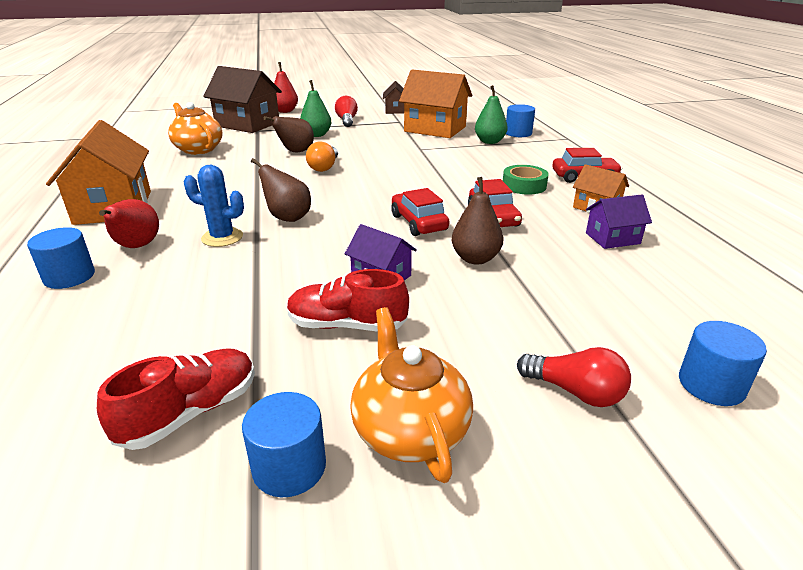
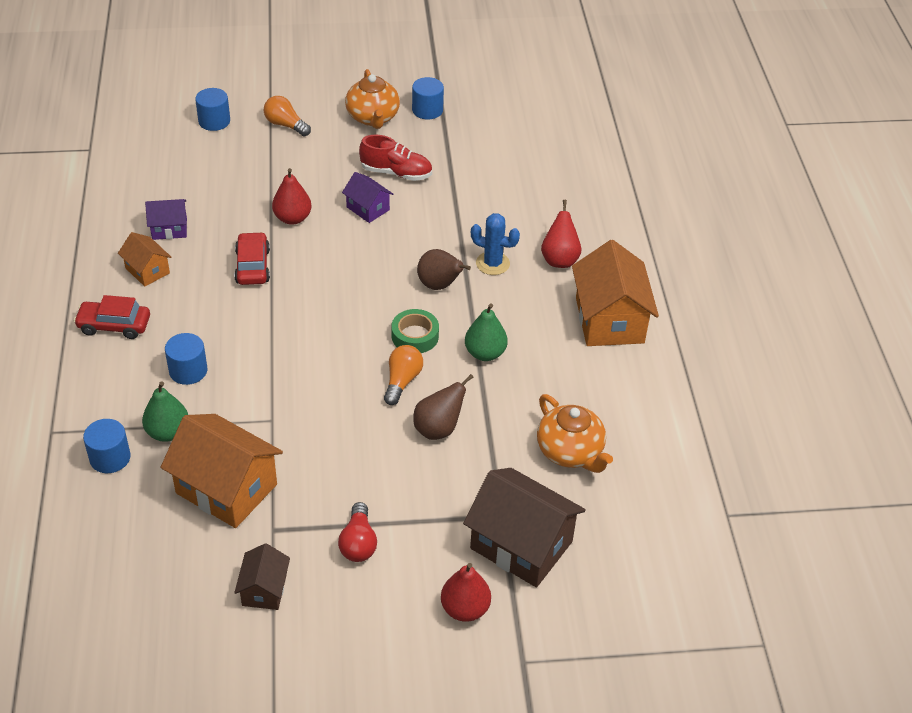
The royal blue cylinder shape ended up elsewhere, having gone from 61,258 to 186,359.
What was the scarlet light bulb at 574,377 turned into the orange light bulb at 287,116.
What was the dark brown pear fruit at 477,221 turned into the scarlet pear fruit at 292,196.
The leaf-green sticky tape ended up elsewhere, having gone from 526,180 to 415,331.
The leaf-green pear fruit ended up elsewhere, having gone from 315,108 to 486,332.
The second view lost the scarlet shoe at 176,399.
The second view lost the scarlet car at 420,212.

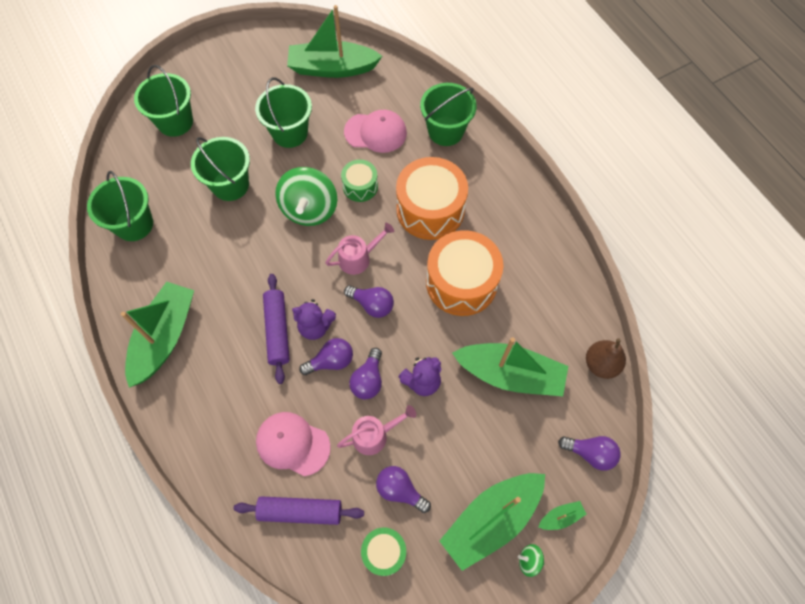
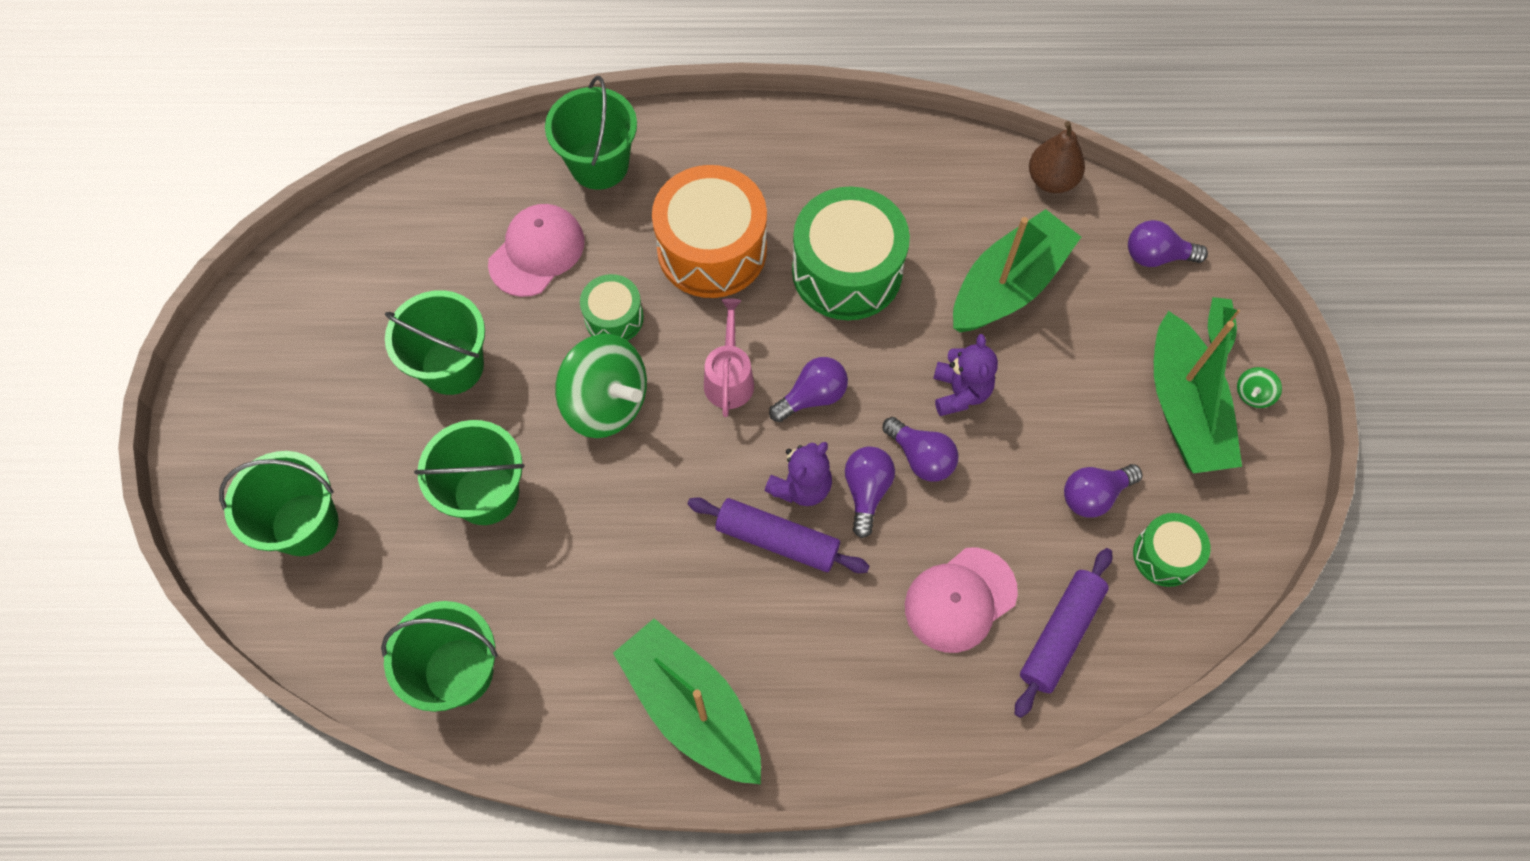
What was the orange snare drum at 464,273 turned into the leaf-green snare drum at 851,253.
The violet light bulb at 589,453 ended up facing another way, 135 degrees counterclockwise from before.
The second view lost the leaf-green boat at 334,41.
The second view lost the pink sprinkling can at 376,430.

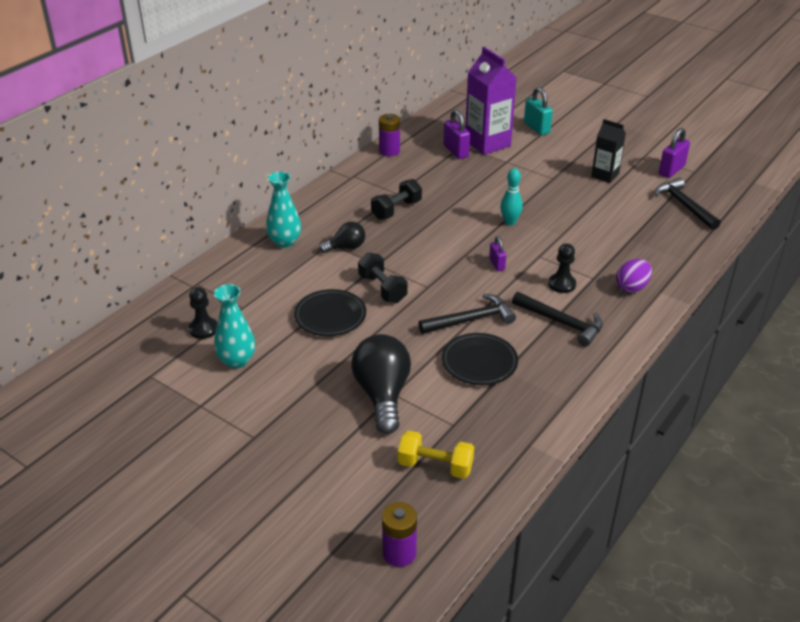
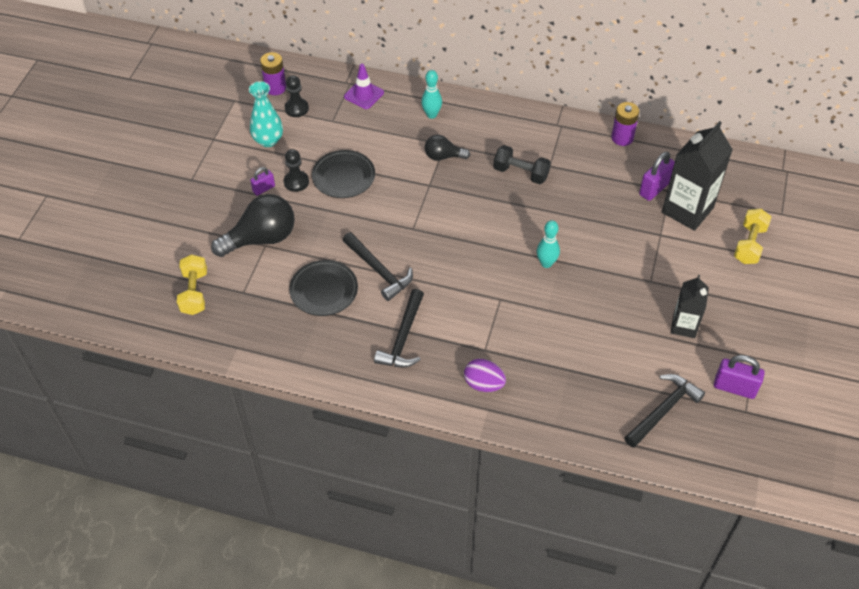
The violet lock ended up elsewhere, having gone from 497,253 to 262,181.
The violet power cell ended up elsewhere, having gone from 399,534 to 273,73.
The black chess pawn ended up elsewhere, having gone from 562,268 to 296,170.
The second view gained the violet safety cone at 364,86.
Where the aqua flower vase stood at 283,210, the aqua tenpin came to stand at 431,94.
The black light bulb at 342,237 ended up facing another way, 135 degrees clockwise from before.
What was the violet juice carton at 491,101 turned into the black juice carton at 697,176.
Where the aqua lock stood at 538,111, the golden dumbbell came to stand at 752,236.
The second view lost the black dumbbell at 383,277.

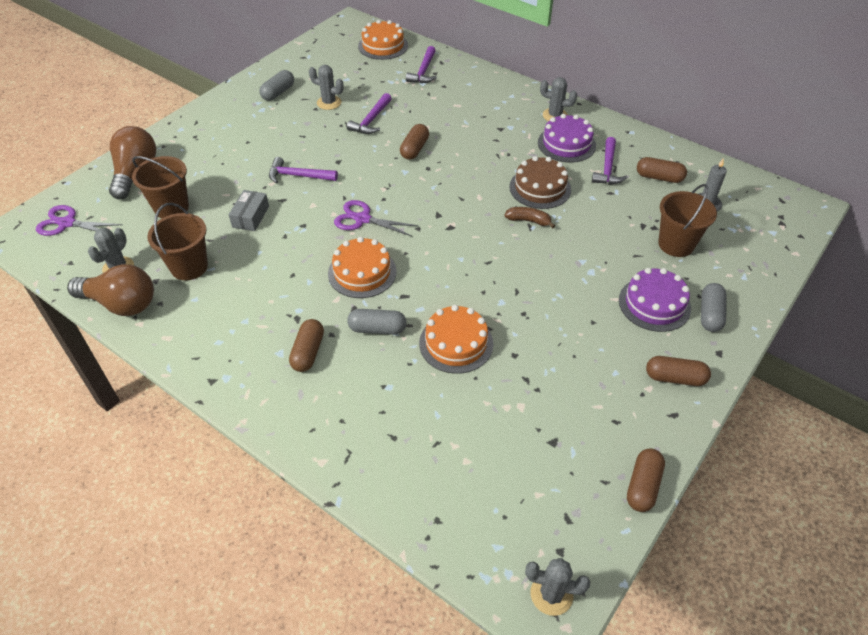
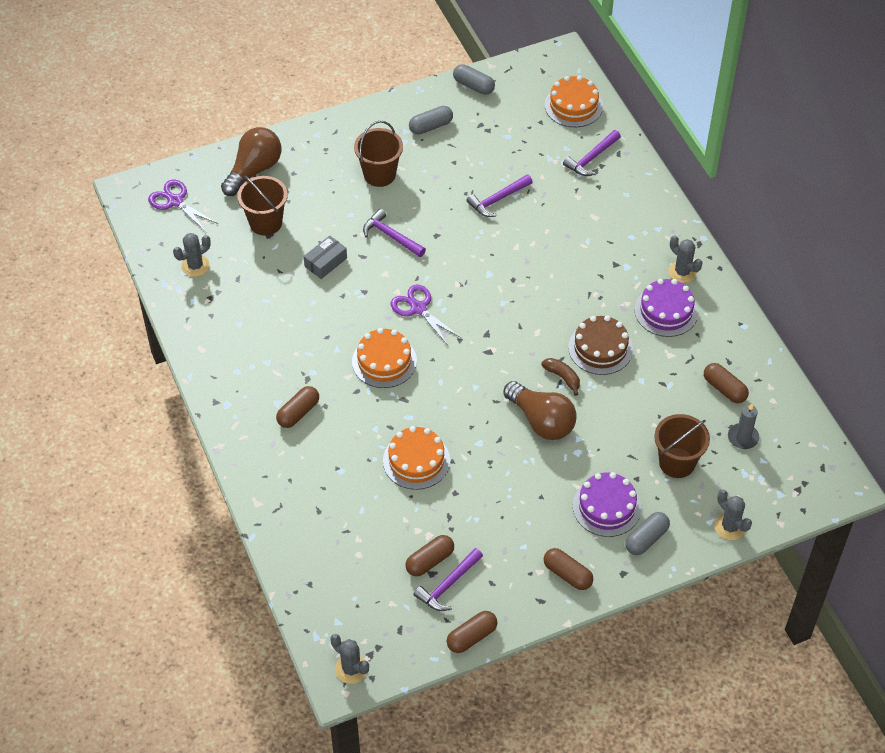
The dark brown sand bucket ended up elsewhere, having gone from 177,241 to 378,153.
The dark brown capsule ended up elsewhere, having gone from 414,142 to 429,556.
The violet claw hammer ended up elsewhere, having gone from 610,160 to 448,579.
The gray capsule ended up elsewhere, having gone from 377,322 to 474,79.
The dark brown light bulb ended up elsewhere, having gone from 110,290 to 540,410.
The gray saguaro cactus ended up elsewhere, having gone from 326,87 to 733,514.

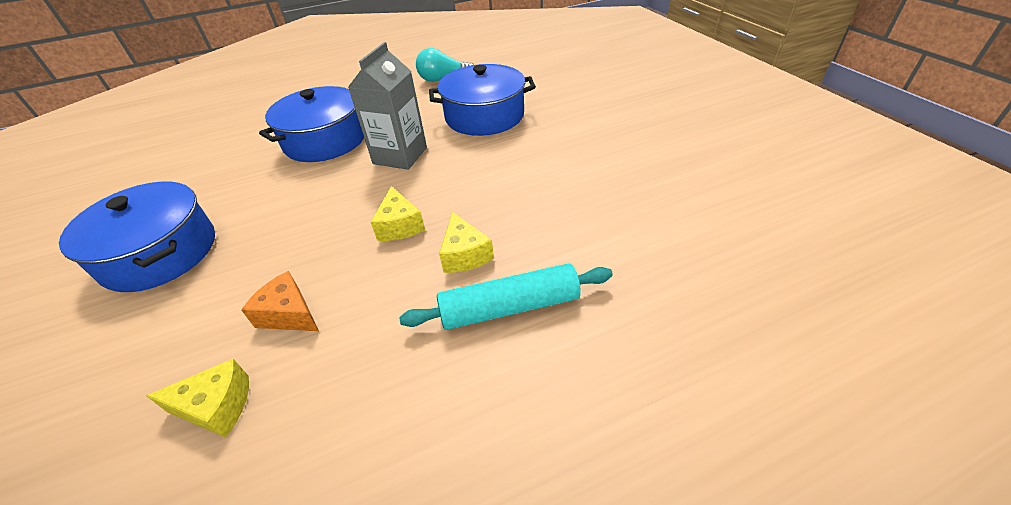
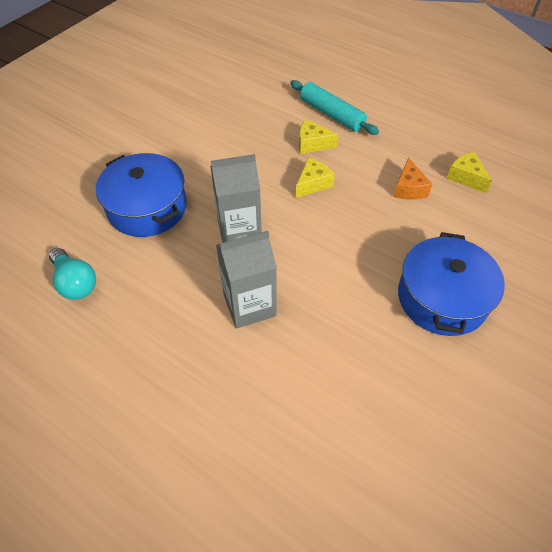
Where the royal blue stockpot stood at 311,124, the gray juice carton came to stand at 246,280.
The golden piece of cheese at 466,242 ended up facing another way, 120 degrees counterclockwise from before.

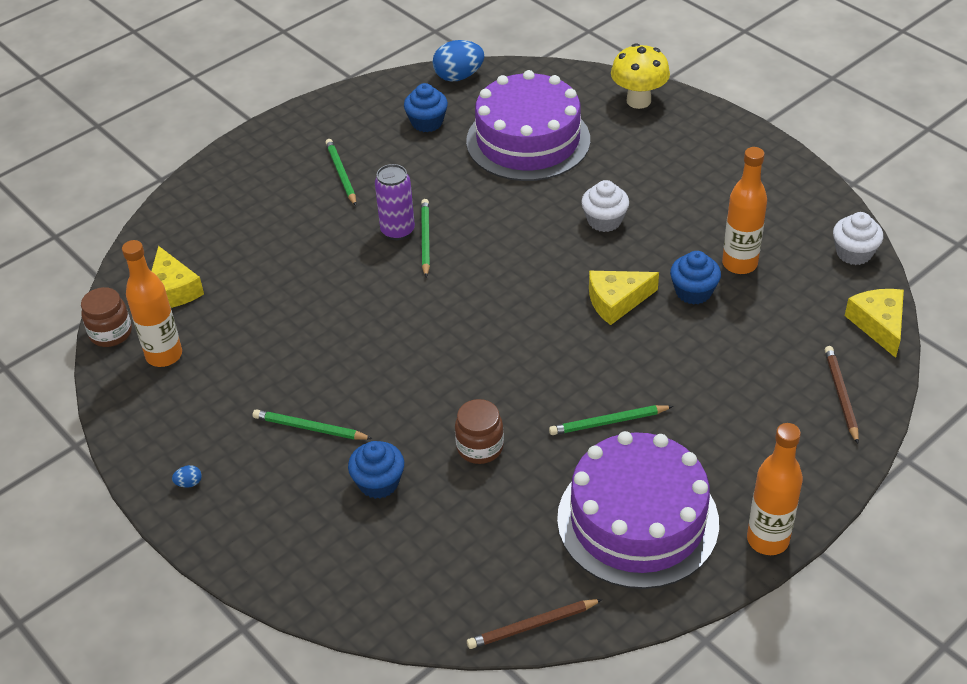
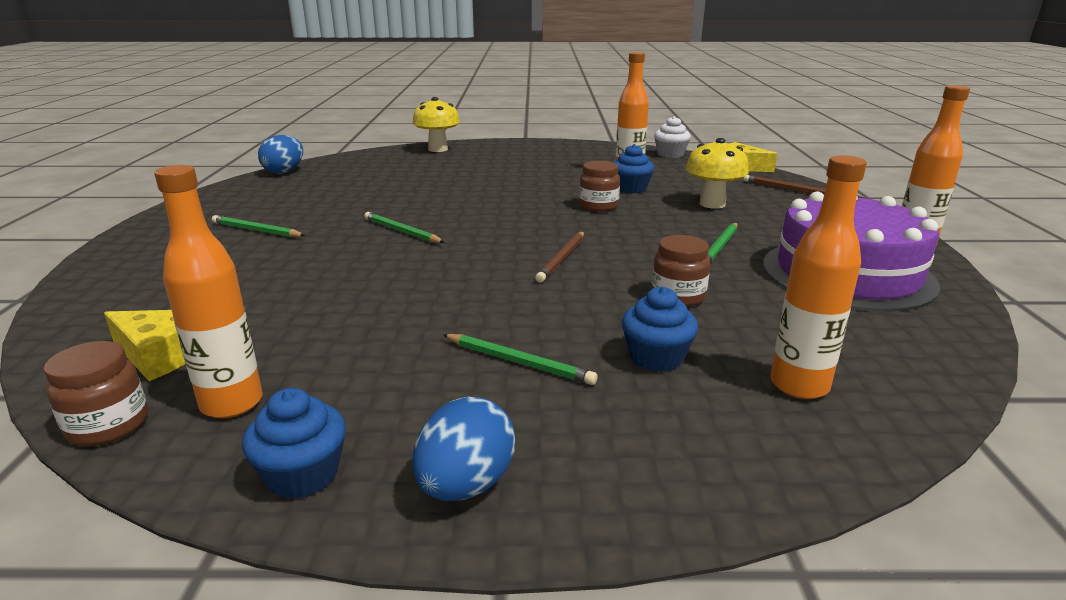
The royal blue fairy cake ended up elsewhere, having gone from 426,107 to 294,443.
The size of the royal blue toy egg at 187,476 changed by a factor of 2.38.
The leaf-green wooden pencil at 313,424 ended up facing another way, 120 degrees counterclockwise from before.
The dark brown wooden pencil ended up elsewhere, having gone from 535,624 to 559,257.
Where the golden piece of cheese stood at 624,298, the dark brown jam jar came to stand at 599,186.
The second view gained the golden fungus at 717,173.
The second view gained the orange drink bottle at 818,277.
The second view lost the violet can at 395,202.
The second view lost the violet gateau at 528,125.
The second view lost the snow-white fairy cake at 605,206.

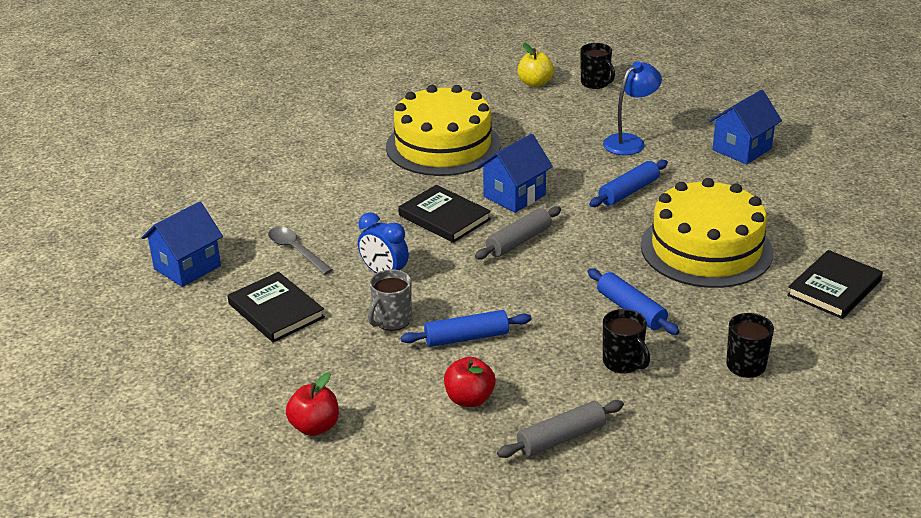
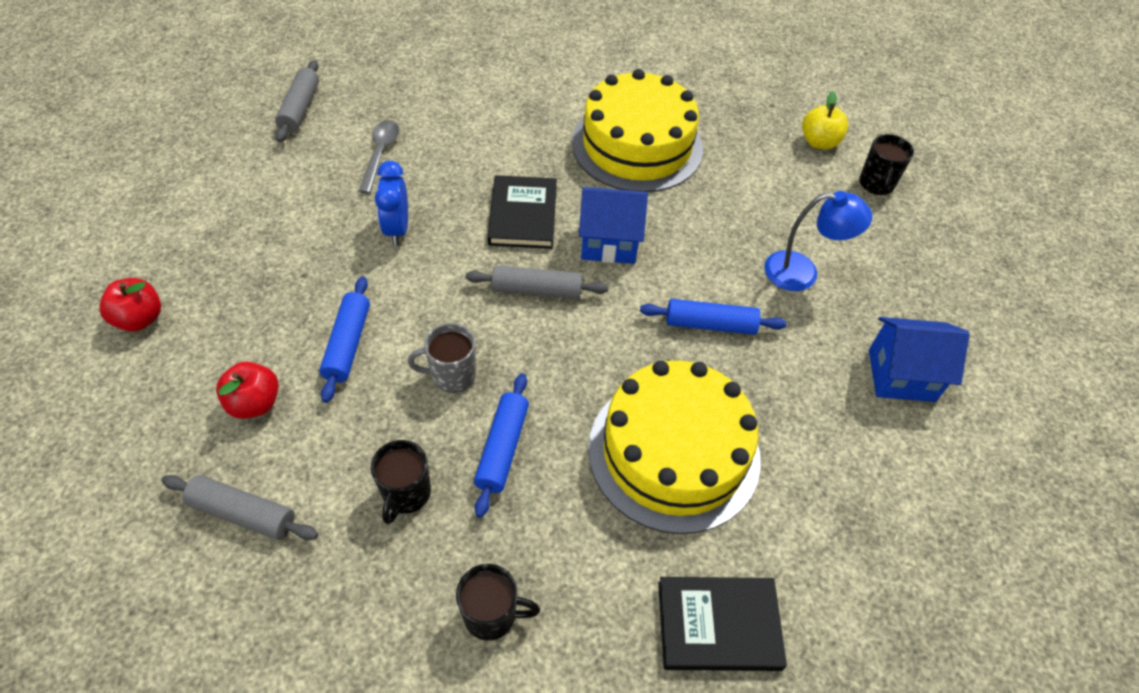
Where the royal blue house stood at 182,244, the gray pastry roller came to stand at 297,101.
The royal blue pastry roller at 466,328 ended up facing another way, 60 degrees clockwise from before.
The gray mug ended up elsewhere, having gone from 389,300 to 442,358.
The second view lost the black book at 276,307.

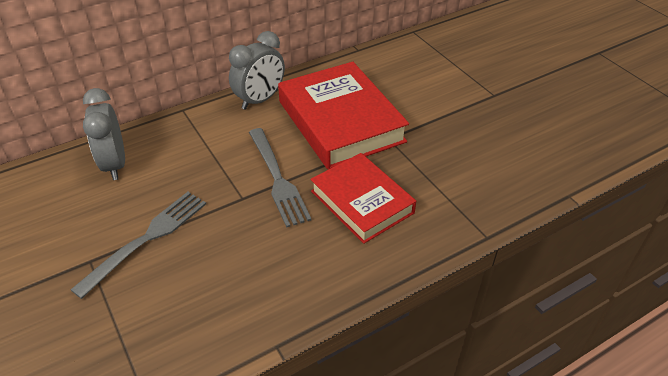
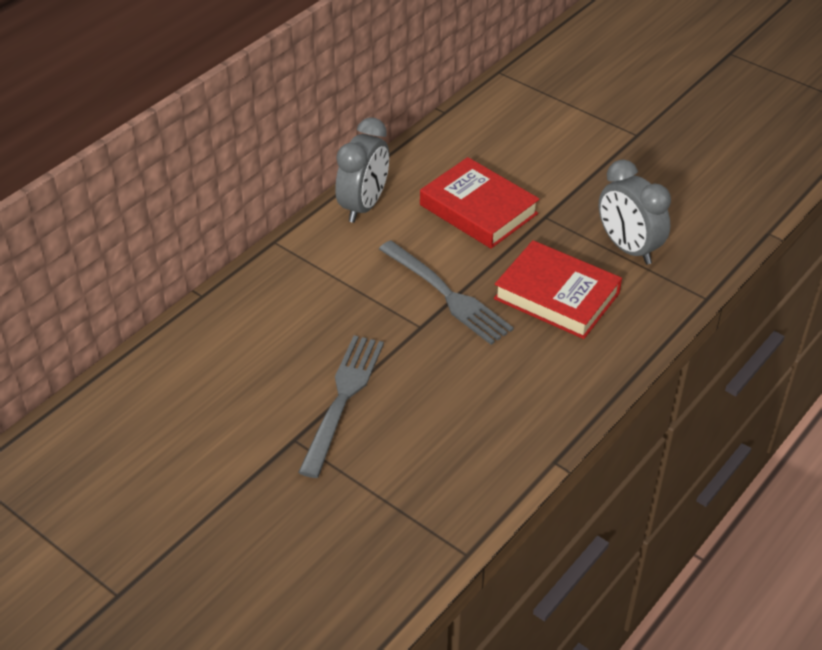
The size of the scarlet book at 343,116 changed by a factor of 0.66.
The gray bedside clock ended up elsewhere, having gone from 104,134 to 635,212.

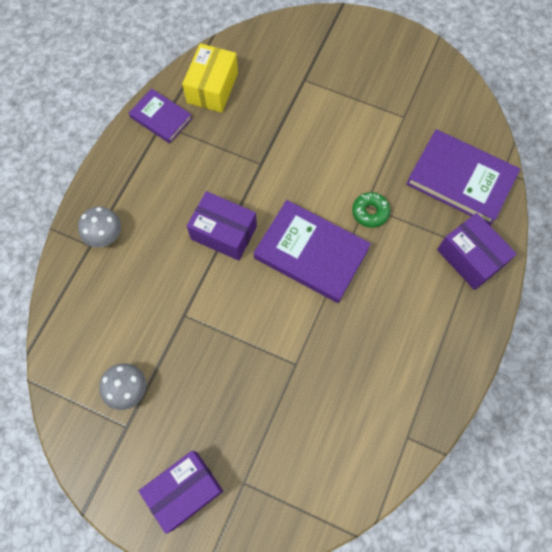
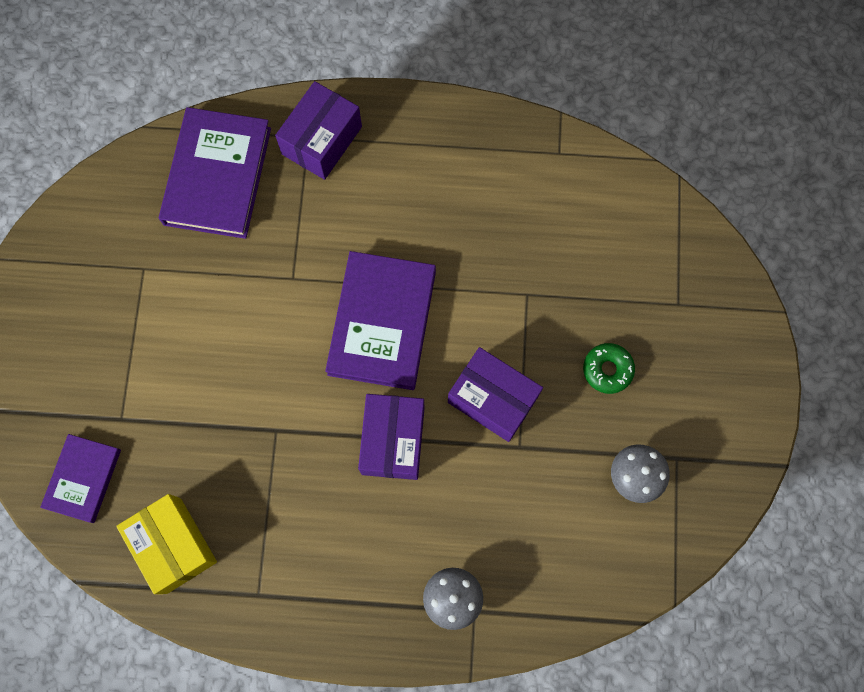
The violet book ended up elsewhere, having gone from 160,115 to 80,478.
The golden box at 210,78 ended up facing another way, 60 degrees clockwise from before.
The violet box ended up elsewhere, having gone from 181,492 to 495,394.
The leaf-green doughnut ended up elsewhere, having gone from 371,210 to 609,368.

